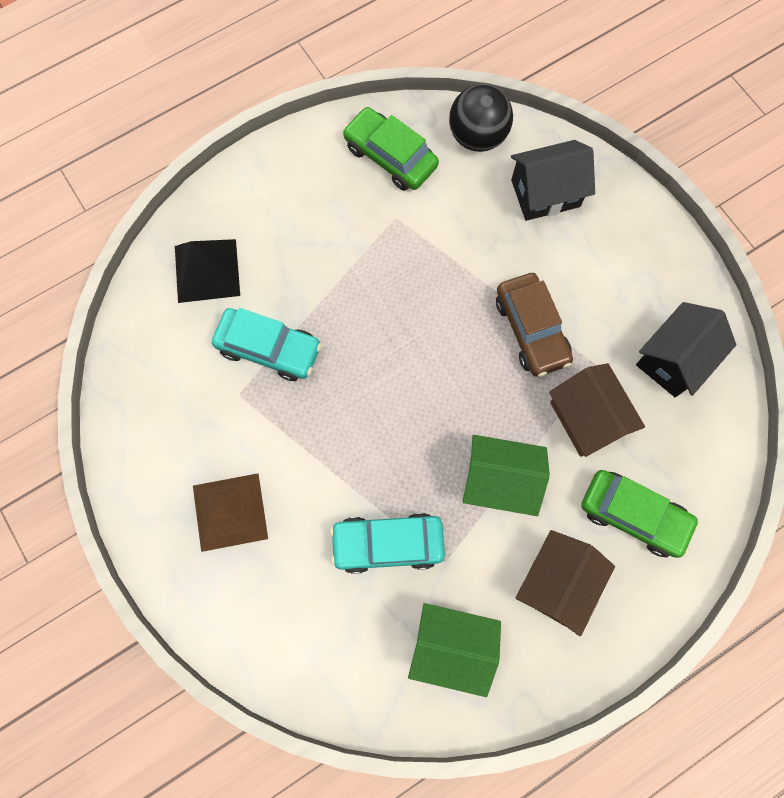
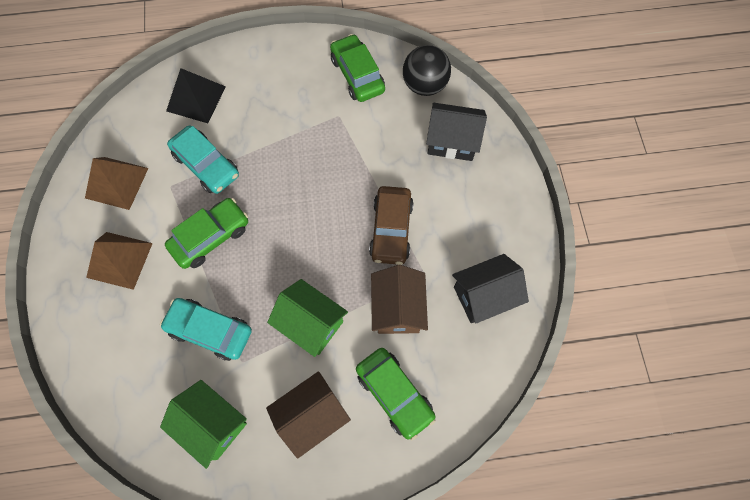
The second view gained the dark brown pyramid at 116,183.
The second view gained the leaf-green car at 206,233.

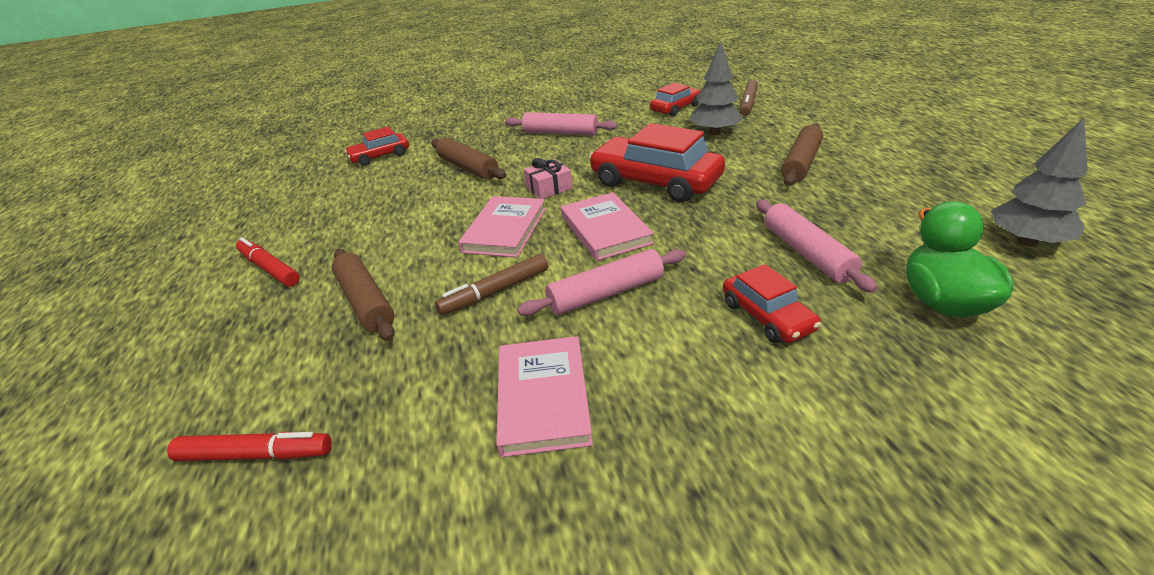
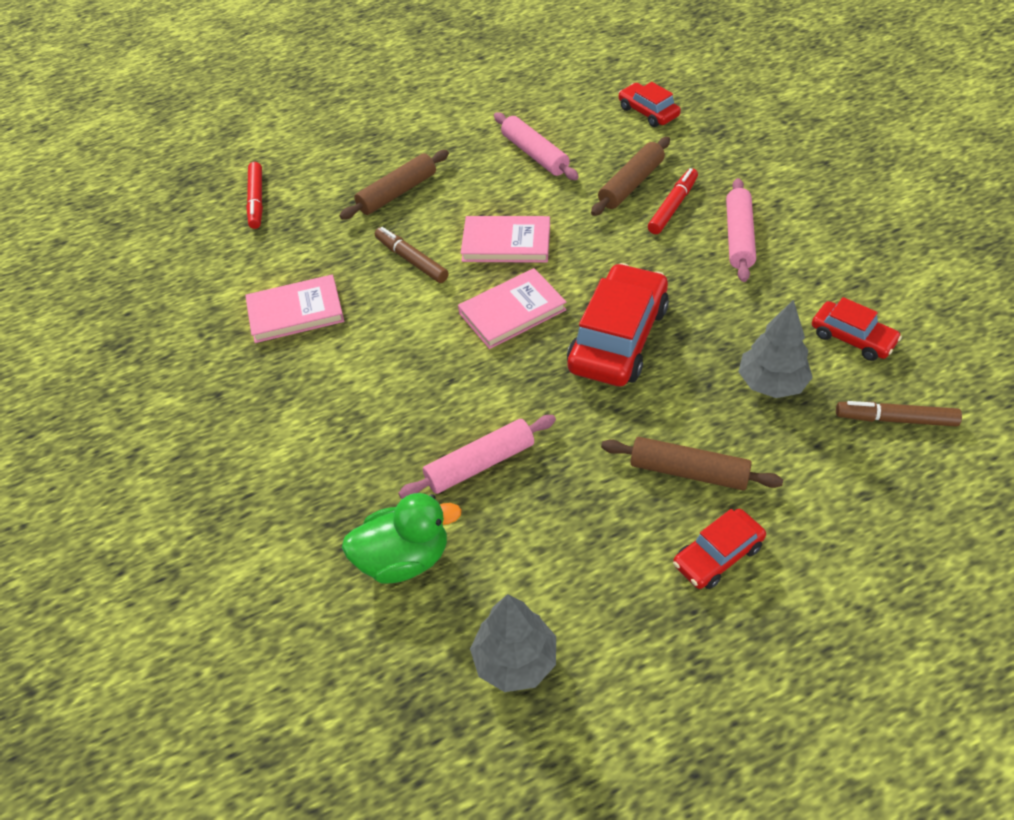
The pink pastry roller ended up elsewhere, having gone from 601,282 to 536,146.
The scarlet felt pen ended up elsewhere, having gone from 268,262 to 673,201.
The scarlet car ended up elsewhere, having gone from 772,303 to 719,549.
The second view lost the pink wrapped gift at 548,178.

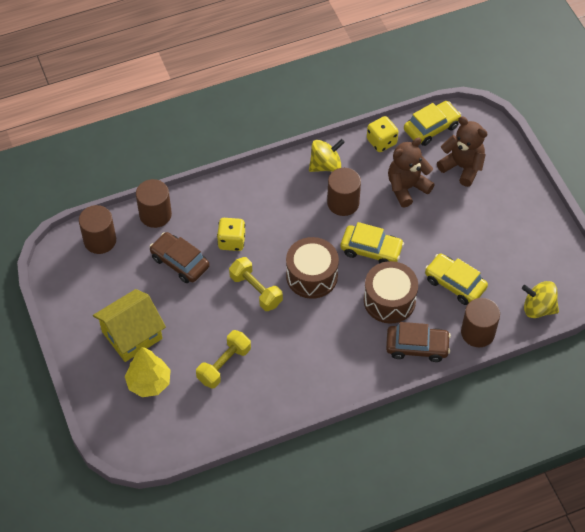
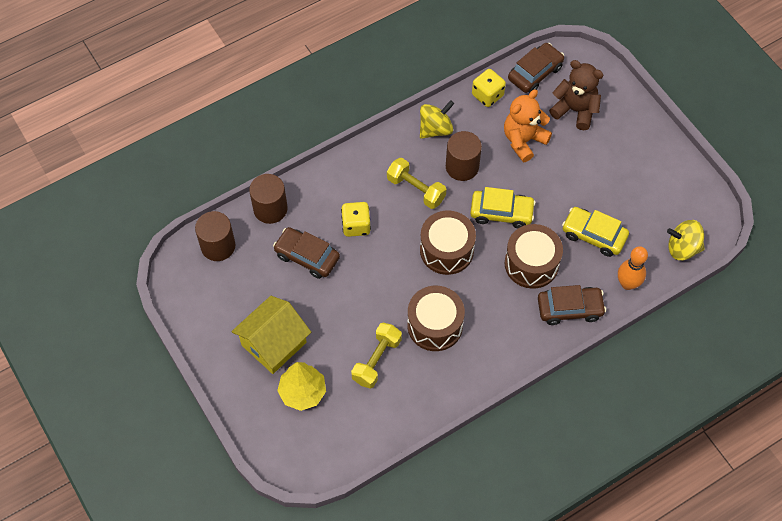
The golden dumbbell ended up elsewhere, having gone from 256,284 to 417,183.
The second view gained the dark brown snare drum at 436,318.
What was the dark brown teddy at 411,173 turned into the orange teddy at 528,125.
What was the golden car at 432,123 turned into the dark brown car at 536,68.
Where the dark brown cylinder shape stood at 480,322, the orange tenpin came to stand at 633,268.

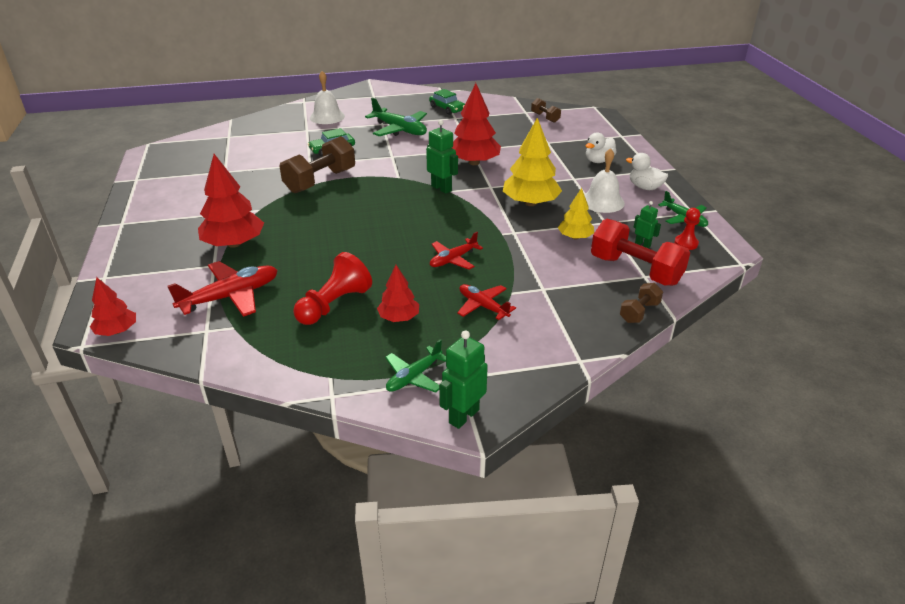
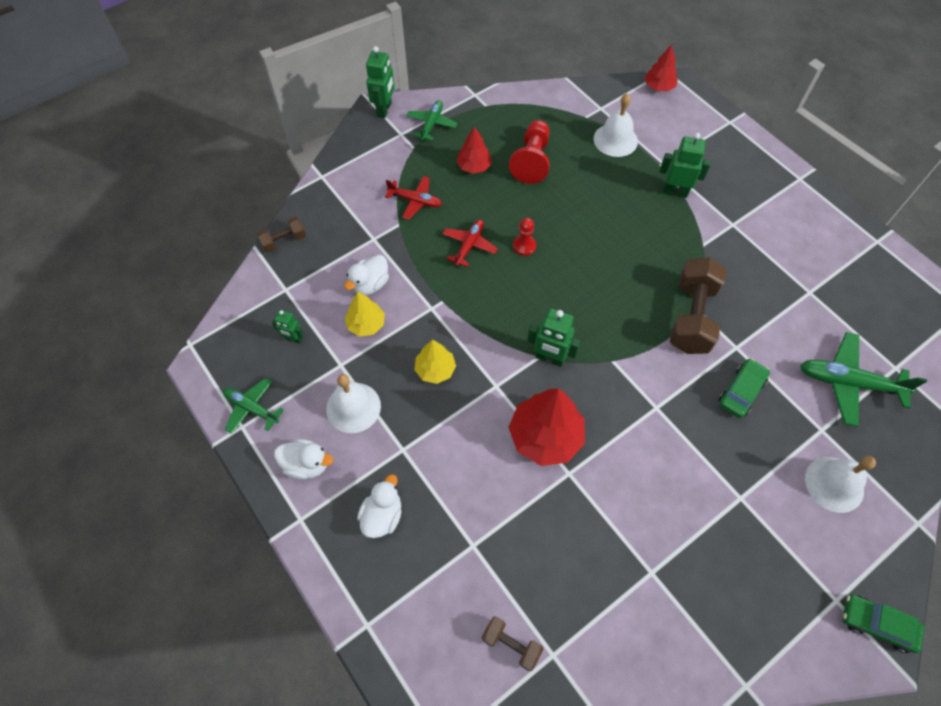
The dark brown dumbbell at 641,303 ended up facing another way, 45 degrees clockwise from before.
The second view gained the snow-white toy duck at 366,275.
The size of the golden tree at 532,162 changed by a factor of 0.57.
The scarlet chess pawn ended up elsewhere, having gone from 687,229 to 524,237.
Where the scarlet aeroplane stood at 222,289, the snow-white school bell came to stand at 616,125.
Where the scarlet tree stood at 231,201, the leaf-green robot came to stand at 685,165.
The leaf-green aeroplane ended up elsewhere, having gone from 396,116 to 863,379.
The leaf-green car ended up elsewhere, having gone from 447,102 to 883,623.
The second view lost the scarlet dumbbell at 640,252.

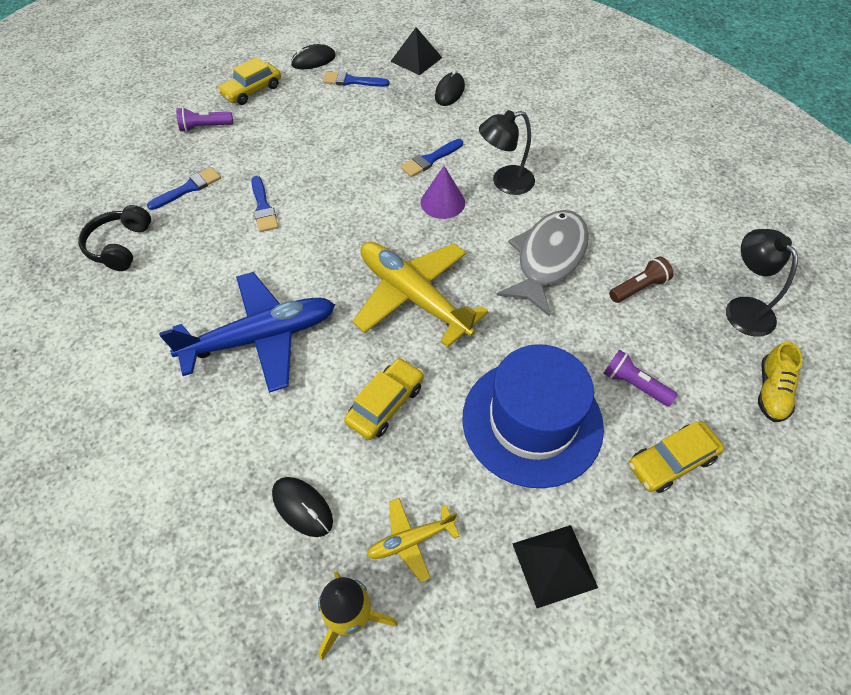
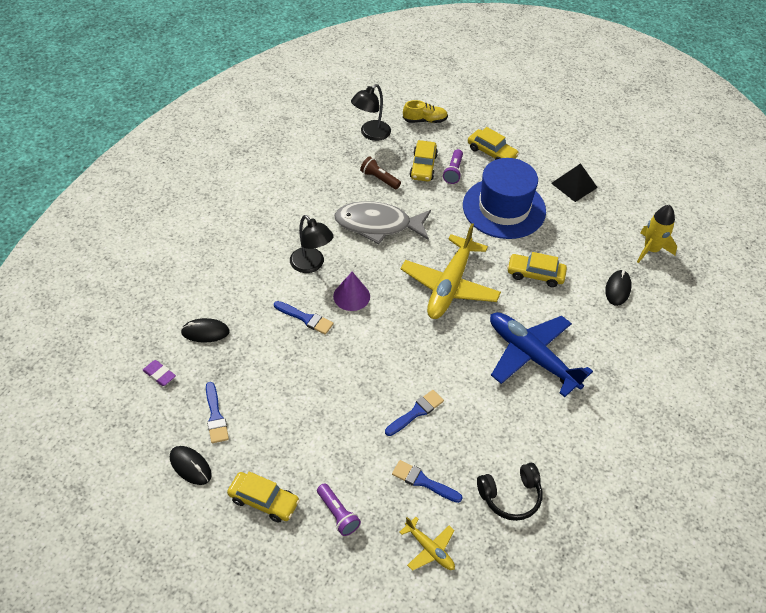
Where the black pyramid stood at 416,51, the violet gum eraser came to stand at 159,373.
The golden aeroplane ended up elsewhere, having gone from 413,540 to 427,544.
The second view gained the golden car at 424,161.

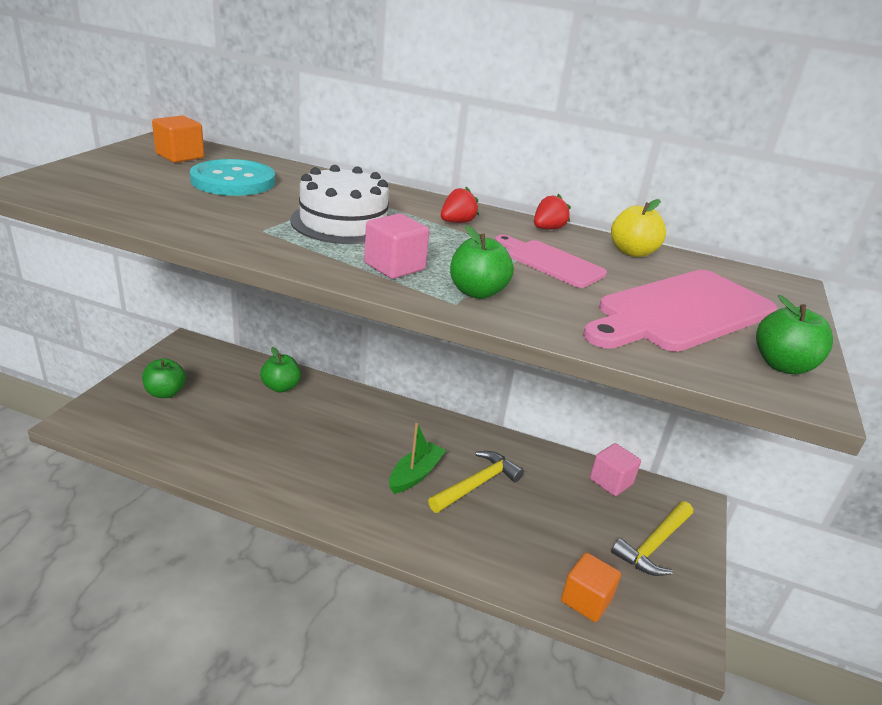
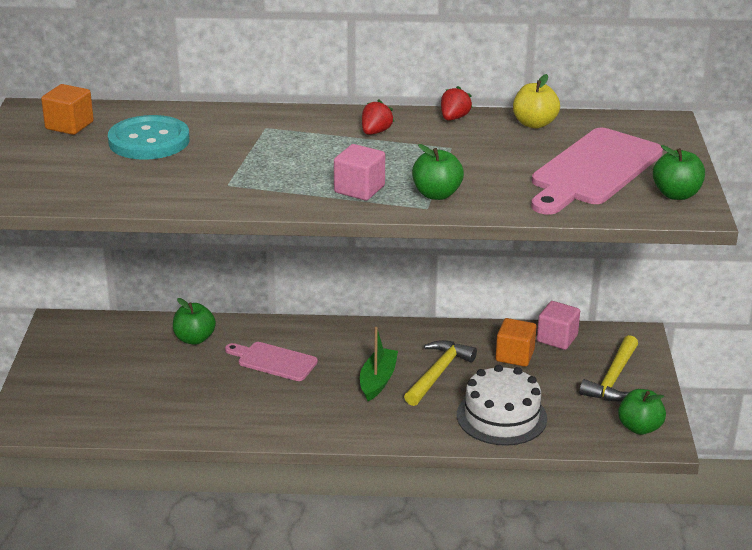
The pink chopping board ended up elsewhere, having gone from 551,261 to 271,361.
The snow-white gateau ended up elsewhere, having gone from 340,204 to 502,405.
The orange solid cube ended up elsewhere, having gone from 591,587 to 516,342.
The leaf-green apple fruit ended up elsewhere, having gone from 164,378 to 642,412.

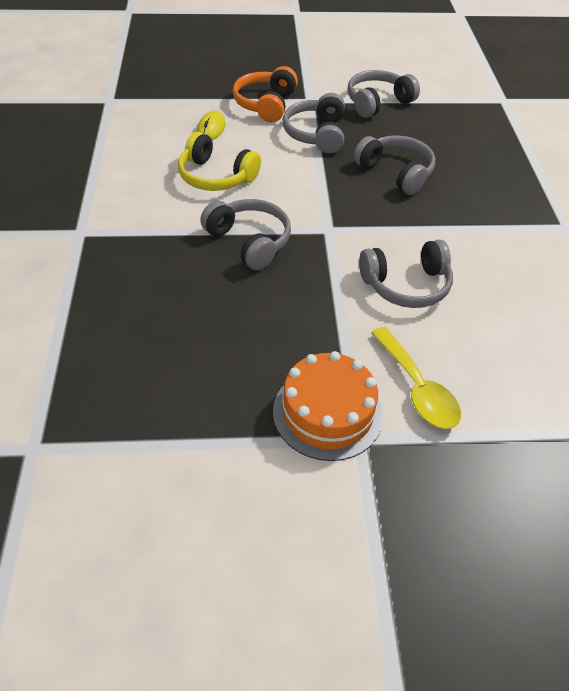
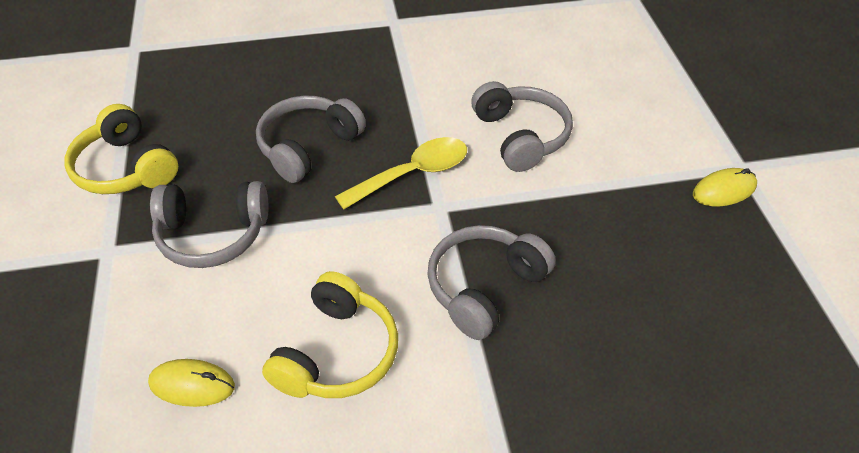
What was the gray headset at 384,94 turned into the golden headset at 121,149.
The golden tablespoon ended up elsewhere, having gone from 416,378 to 401,173.
Where the orange gateau stood at 328,406, the golden PC mouse came to stand at 725,187.
The second view lost the orange headset at 265,94.

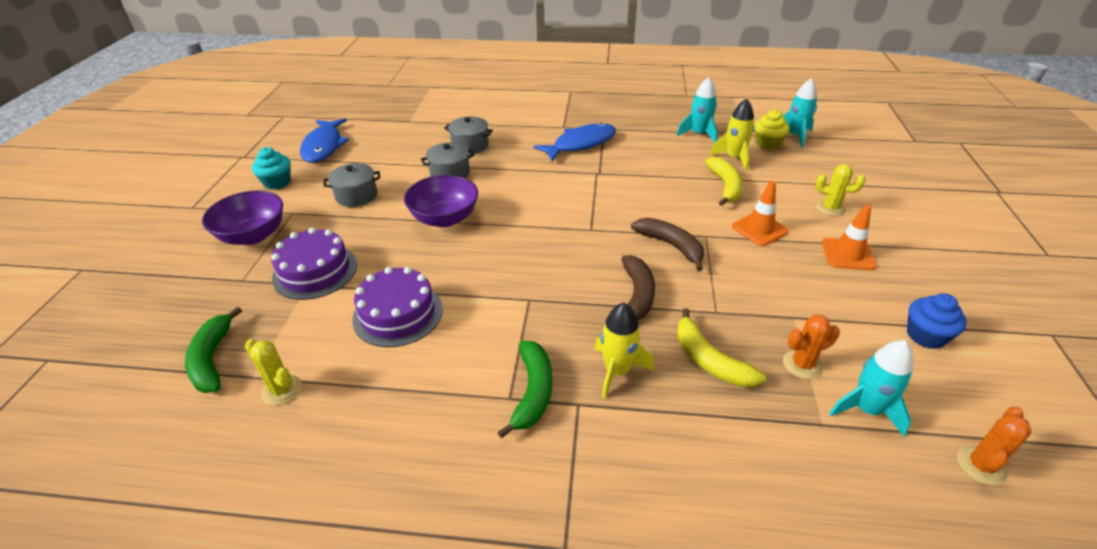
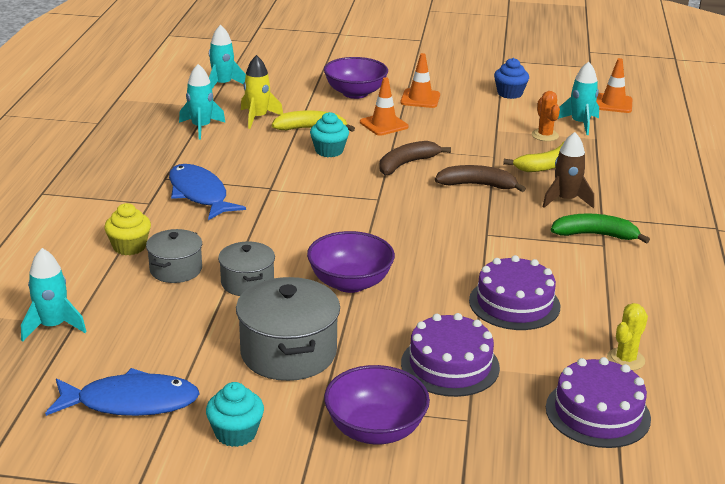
The second view gained the aqua toy rocket at 54,295.
The golden fairy cake ended up elsewhere, having gone from 772,130 to 127,229.
The size of the gray stockpot at 352,185 changed by a factor of 1.66.
The second view gained the aqua fairy cake at 329,134.
Where the golden saguaro cactus stood at 841,190, the violet serving bowl came to stand at 356,78.
What was the golden toy rocket at 624,351 turned into the dark brown toy rocket at 568,170.
Where the leaf-green toy banana stood at 213,350, the violet gateau came to stand at 598,402.
Where the orange saguaro cactus stood at 994,446, the orange safety cone came to stand at 614,85.

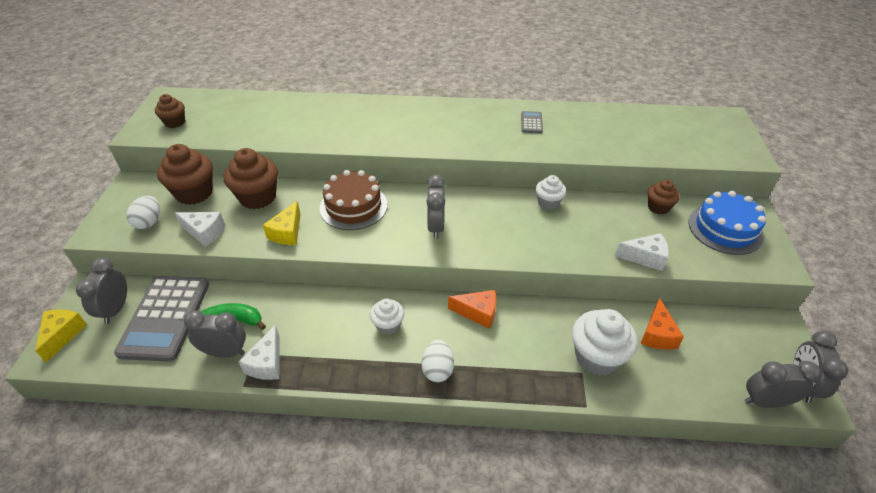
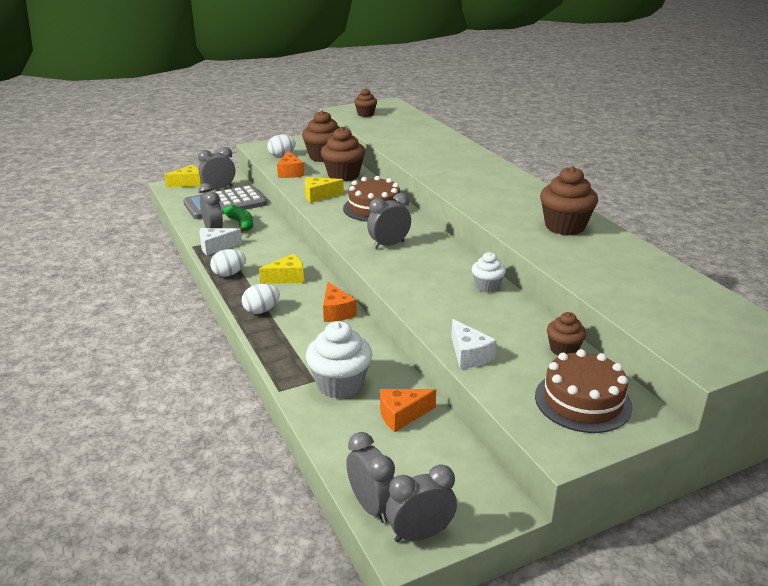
The second view gained the snow-white toy egg at 228,263.
Where the snow-white fairy cake stood at 387,317, the golden piece of cheese came to stand at 281,269.
What was the snow-white piece of cheese at 200,229 turned into the orange piece of cheese at 290,164.
What was the royal blue gateau at 727,223 turned into the dark brown gateau at 583,391.
Where the gray calculator stood at 532,122, the dark brown fairy cake came to stand at 569,200.

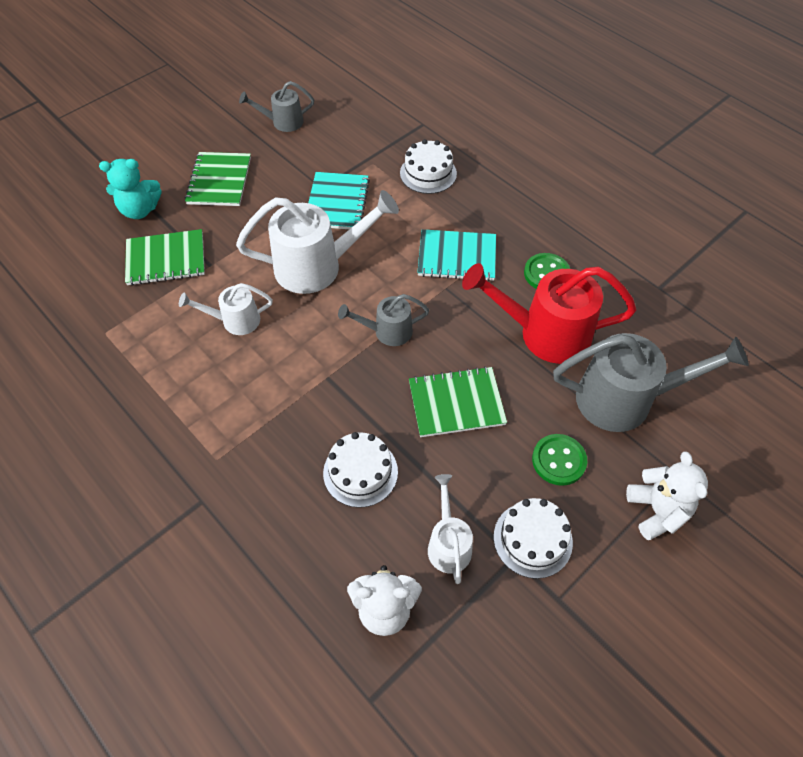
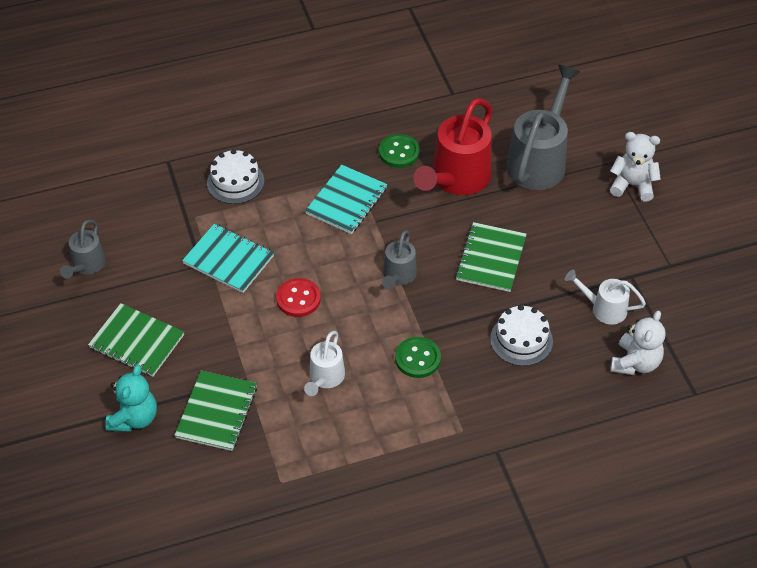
Where the snow-white sprinkling can stood at 317,242, the scarlet shirt button came to stand at 298,297.
The leaf-green shirt button ended up elsewhere, having gone from 559,460 to 418,357.
The second view lost the snow-white gateau at 533,538.

